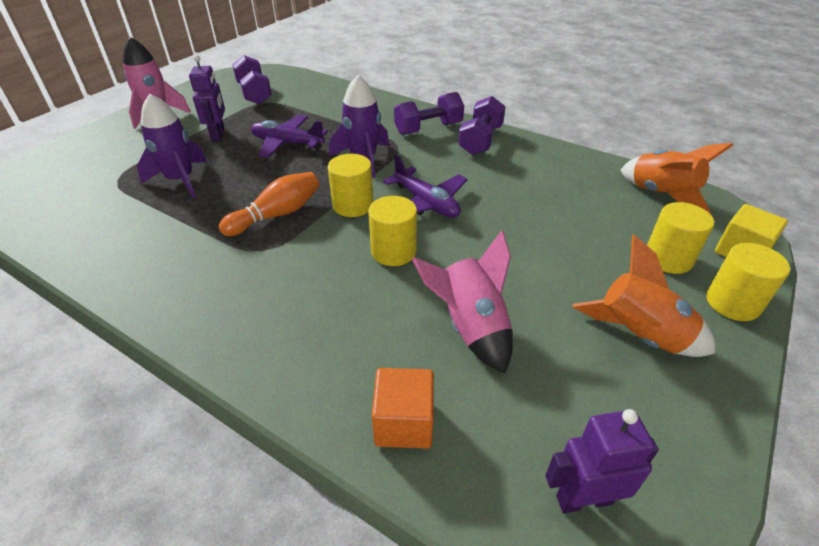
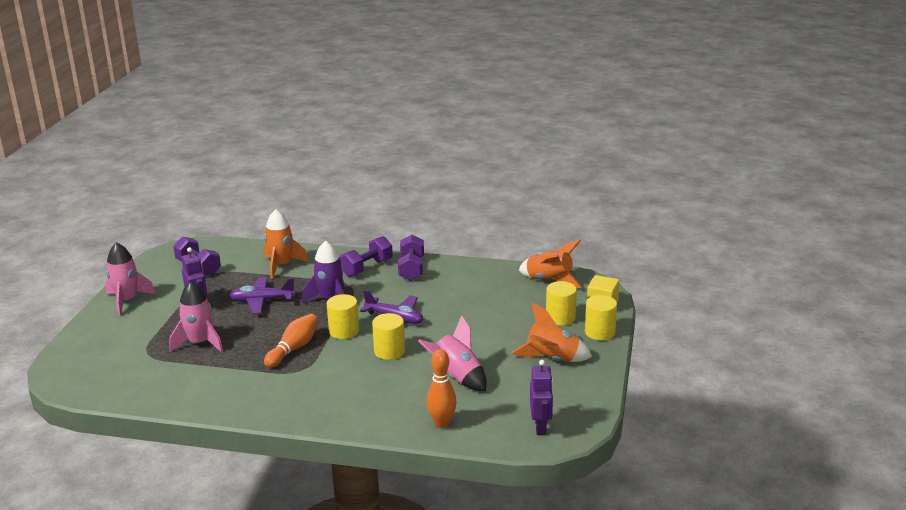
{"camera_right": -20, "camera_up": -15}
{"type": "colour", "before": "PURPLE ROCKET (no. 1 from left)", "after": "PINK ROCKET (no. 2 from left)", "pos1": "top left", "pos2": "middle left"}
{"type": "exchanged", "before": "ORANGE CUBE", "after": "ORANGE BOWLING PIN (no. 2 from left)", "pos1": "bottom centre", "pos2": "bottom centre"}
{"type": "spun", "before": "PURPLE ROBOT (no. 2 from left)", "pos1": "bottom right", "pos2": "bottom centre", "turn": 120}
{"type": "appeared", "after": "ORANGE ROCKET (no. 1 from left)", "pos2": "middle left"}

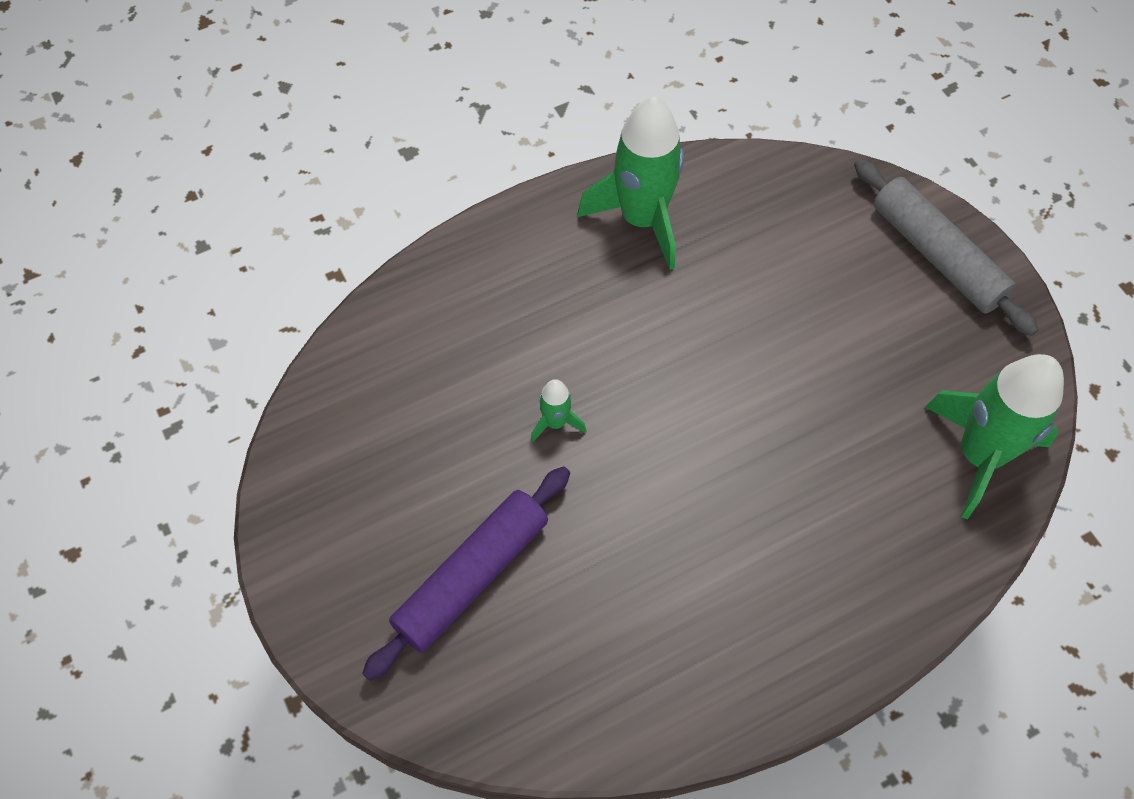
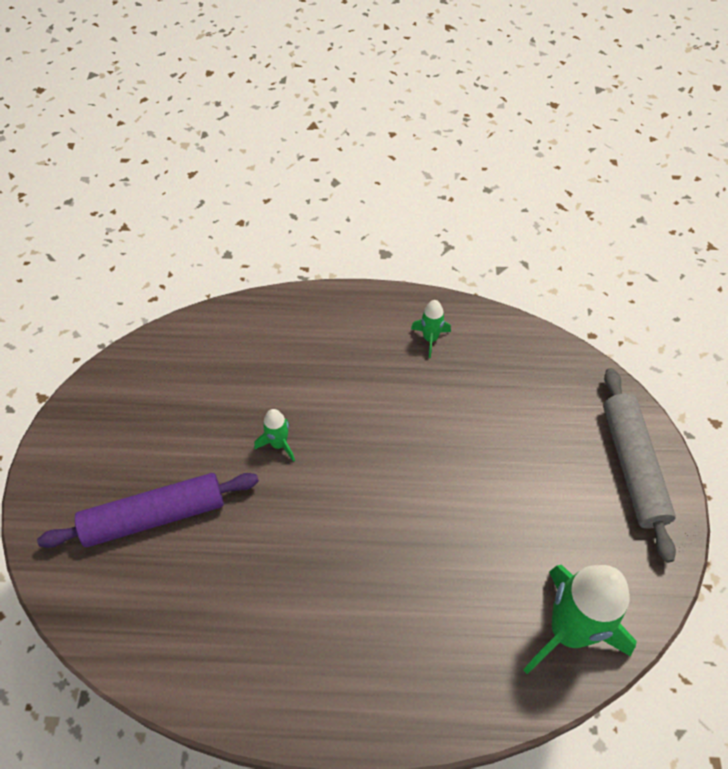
{"camera_right": 30, "camera_up": -5}
{"type": "size", "before": "GREEN ROCKET (no. 2 from left)", "pos1": "top centre", "pos2": "centre", "scale": 0.45}

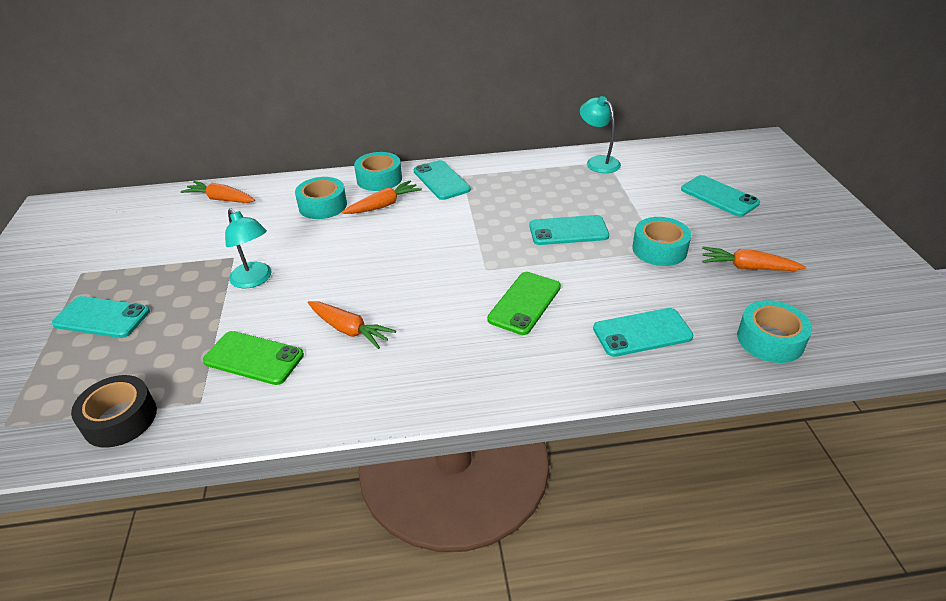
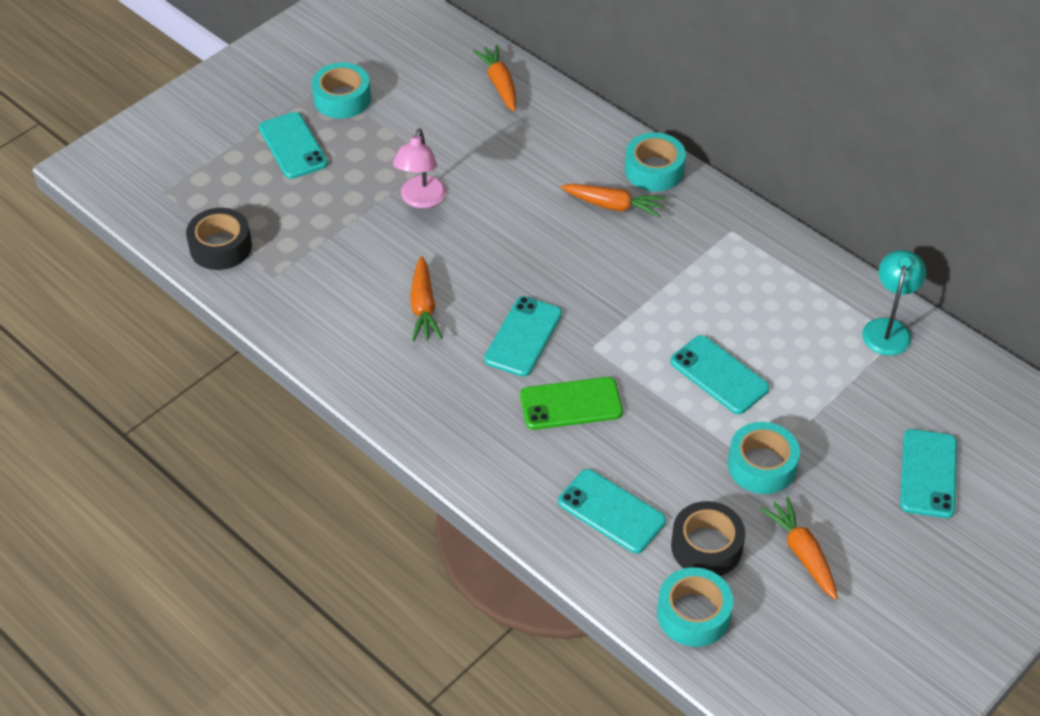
{"camera_right": 50, "camera_up": 10}
{"type": "missing", "before": "GREEN PHONE (no. 1 from left)", "pos1": "middle left"}
{"type": "colour", "before": "TURQUOISE LAMP (no. 1 from left)", "after": "PINK LAMP", "pos1": "middle left", "pos2": "top centre"}
{"type": "relocated", "before": "TURQUOISE TAPE (no. 1 from left)", "pos1": "top centre", "pos2": "top left"}
{"type": "relocated", "before": "TURQUOISE PHONE (no. 2 from left)", "pos1": "top centre", "pos2": "centre"}
{"type": "appeared", "after": "BLACK TAPE (no. 2 from left)", "pos2": "bottom right"}

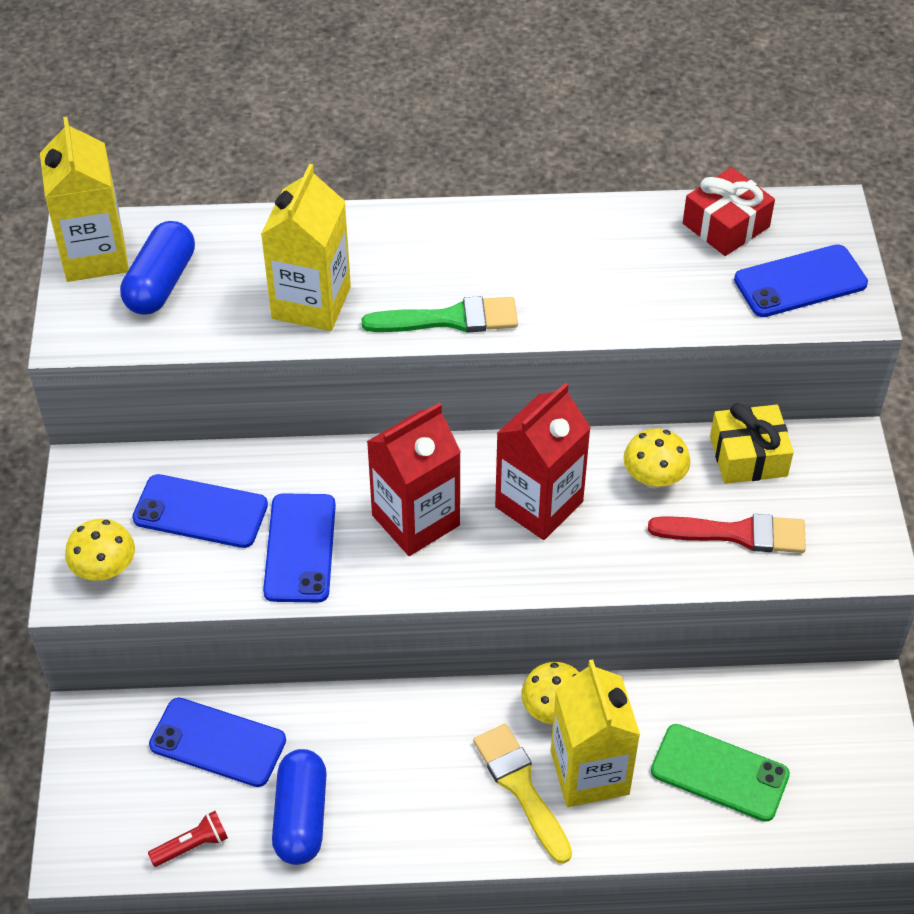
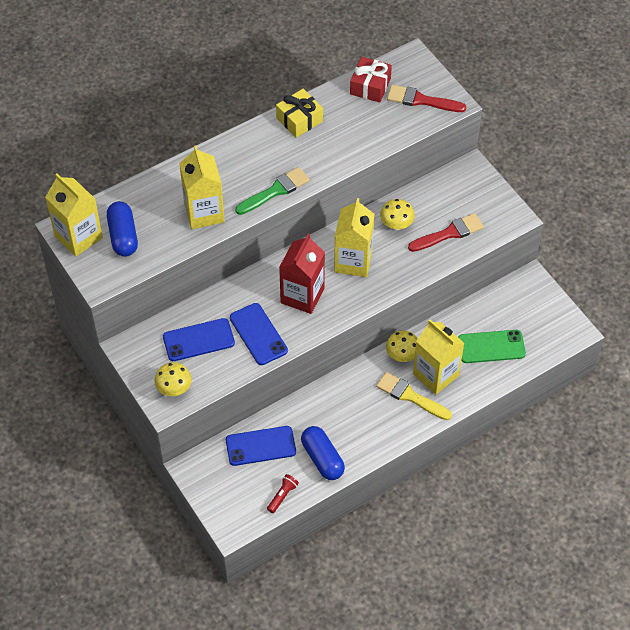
{"camera_right": -30, "camera_up": 5}
{"type": "colour", "before": "RED CARTON (no. 2 from left)", "after": "YELLOW CARTON (no. 3 from left)", "pos1": "centre", "pos2": "centre"}
{"type": "relocated", "before": "YELLOW GIFT", "pos1": "middle right", "pos2": "top centre"}
{"type": "exchanged", "before": "BLUE PHONE (no. 4 from left)", "after": "RED BRUSH (no. 1 from left)", "pos1": "top right", "pos2": "top right"}

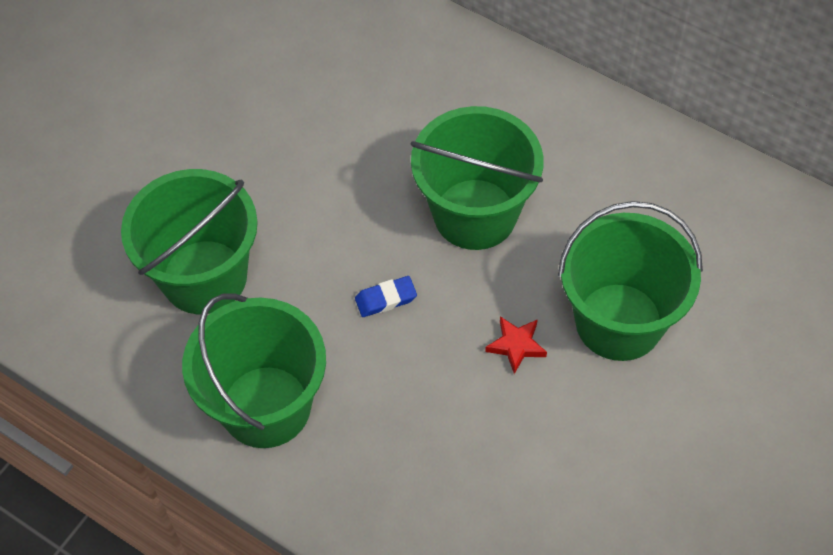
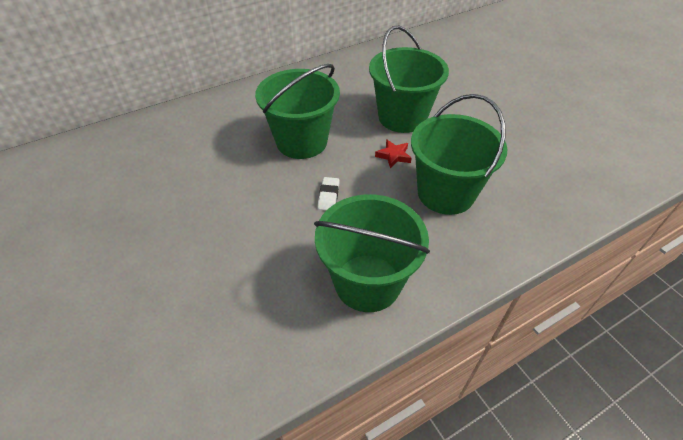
{"camera_right": -65, "camera_up": -10}
{"type": "relocated", "before": "GREEN BUCKET (no. 1 from left in the first image)", "after": "GREEN BUCKET (no. 4 from left)", "pos1": "middle left", "pos2": "middle right"}
{"type": "colour", "before": "BLUE ERASER", "after": "WHITE ERASER", "pos1": "centre", "pos2": "centre"}

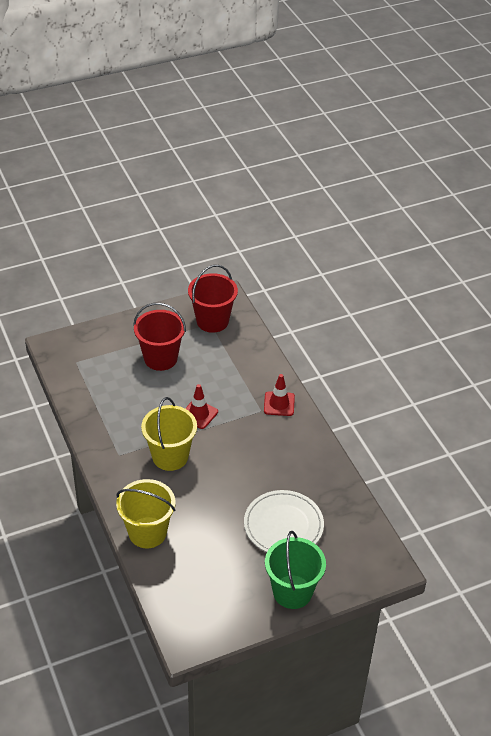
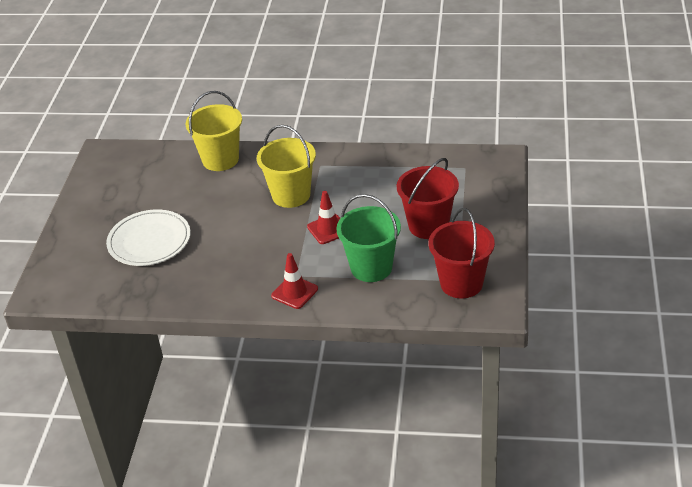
{"camera_right": 125, "camera_up": -5}
{"type": "relocated", "before": "GREEN BUCKET", "pos1": "bottom centre", "pos2": "centre"}

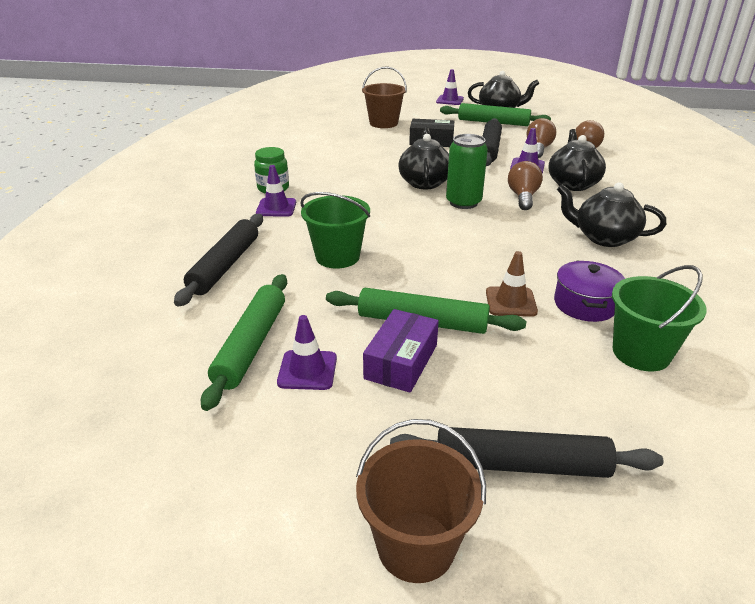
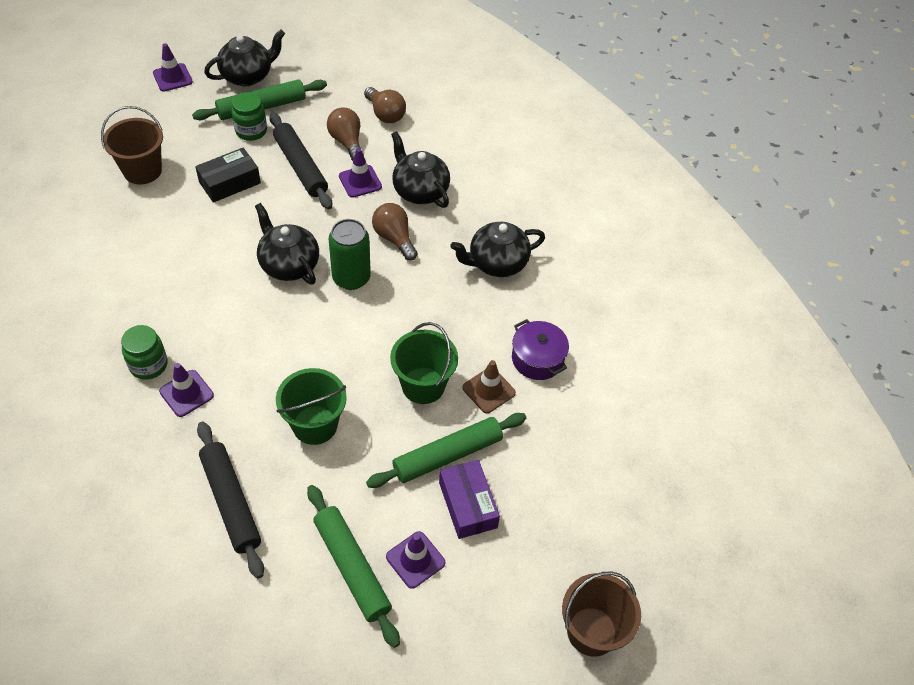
{"camera_right": -45, "camera_up": 20}
{"type": "missing", "before": "BLACK ROLLING PIN (no. 3 from left)", "pos1": "bottom right"}
{"type": "relocated", "before": "GREEN BUCKET (no. 2 from left)", "pos1": "middle right", "pos2": "centre"}
{"type": "appeared", "after": "GREEN JAR (no. 2 from left)", "pos2": "top left"}

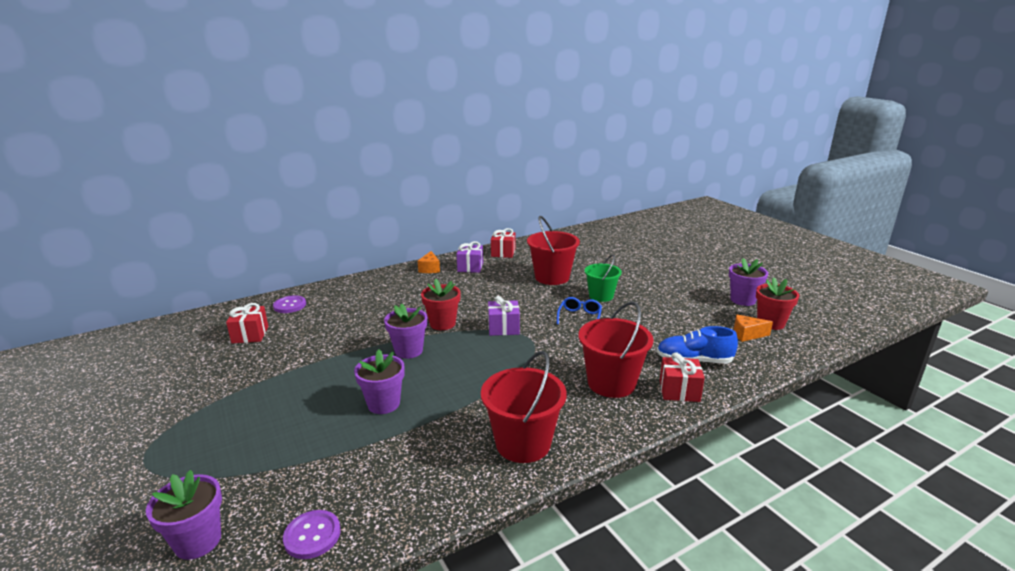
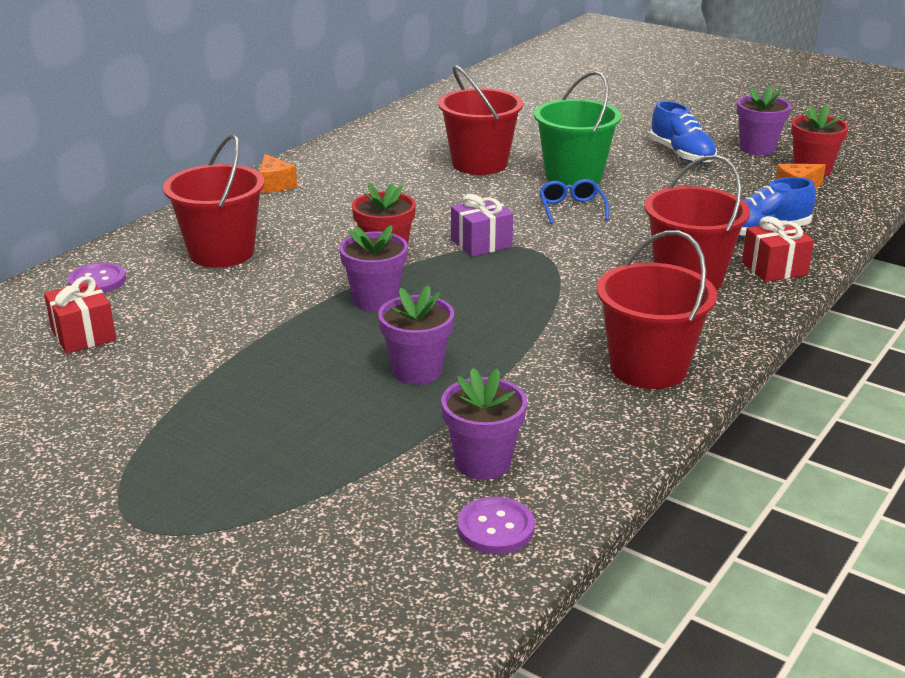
{"camera_right": -25, "camera_up": 5}
{"type": "relocated", "before": "PURPLE FLOWER POT (no. 1 from left in the first image)", "after": "PURPLE FLOWER POT (no. 3 from left)", "pos1": "bottom left", "pos2": "centre"}
{"type": "missing", "before": "PURPLE GIFT (no. 1 from left)", "pos1": "centre"}
{"type": "missing", "before": "RED GIFT (no. 2 from left)", "pos1": "centre"}
{"type": "size", "before": "GREEN BUCKET", "pos1": "centre", "pos2": "top centre", "scale": 1.53}
{"type": "appeared", "after": "RED BUCKET (no. 1 from left)", "pos2": "top left"}
{"type": "appeared", "after": "BLUE SHOE (no. 1 from left)", "pos2": "top right"}

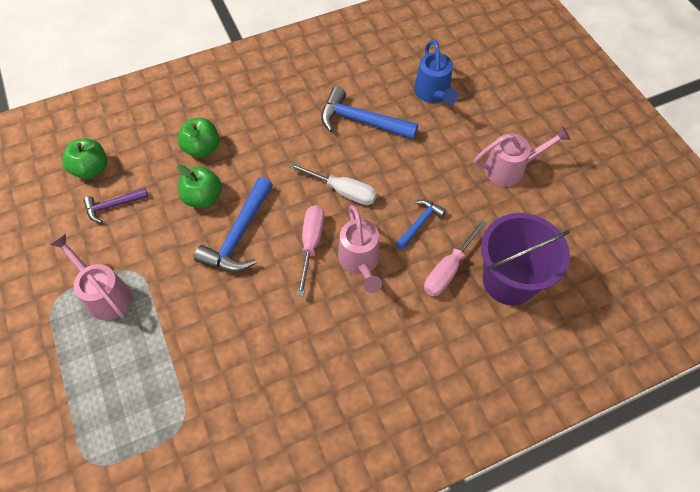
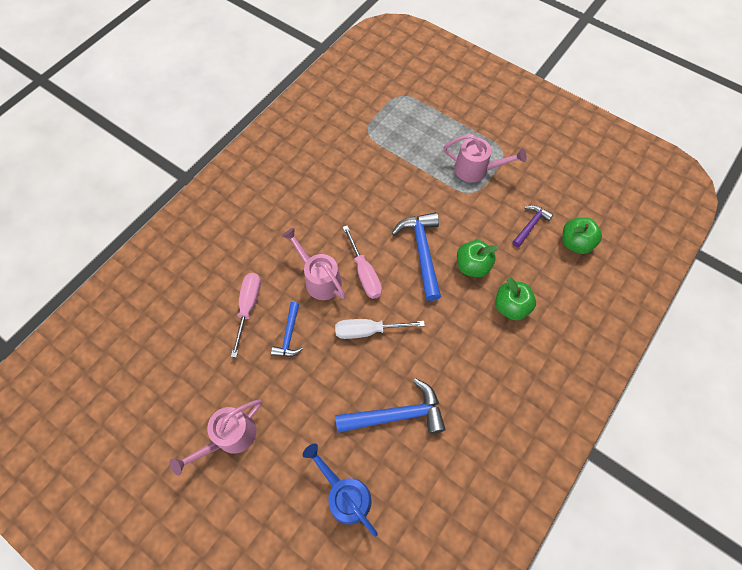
{"camera_right": 150, "camera_up": 5}
{"type": "missing", "before": "PURPLE BUCKET", "pos1": "middle right"}

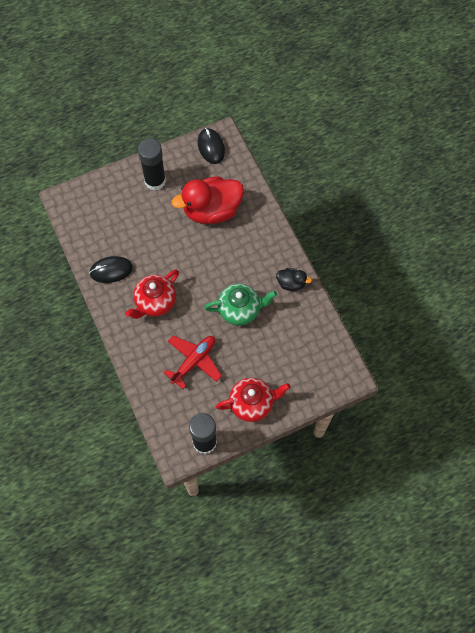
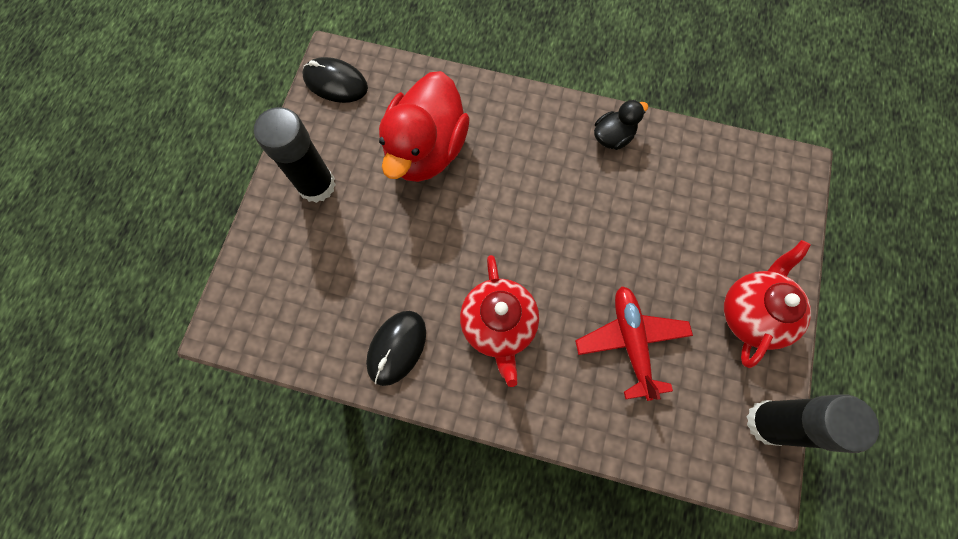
{"camera_right": -50, "camera_up": 5}
{"type": "missing", "before": "GREEN TEAPOT", "pos1": "centre"}

